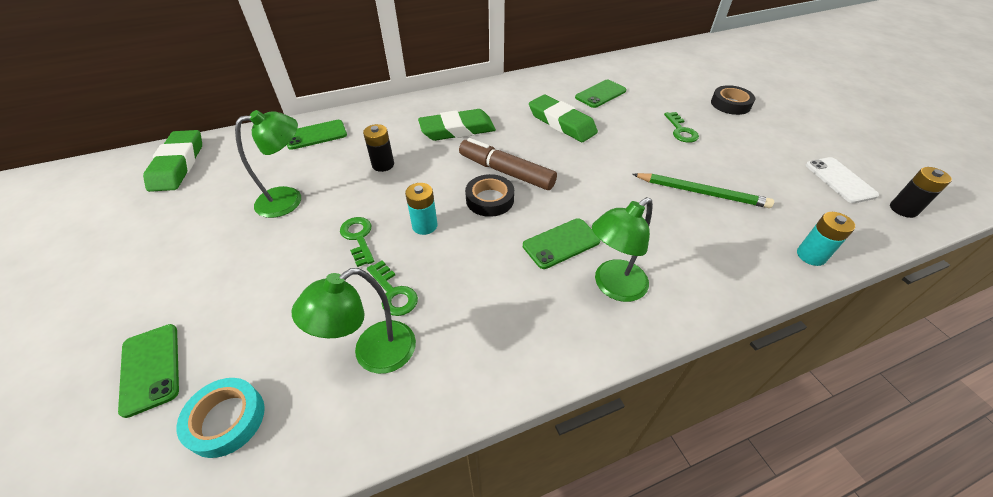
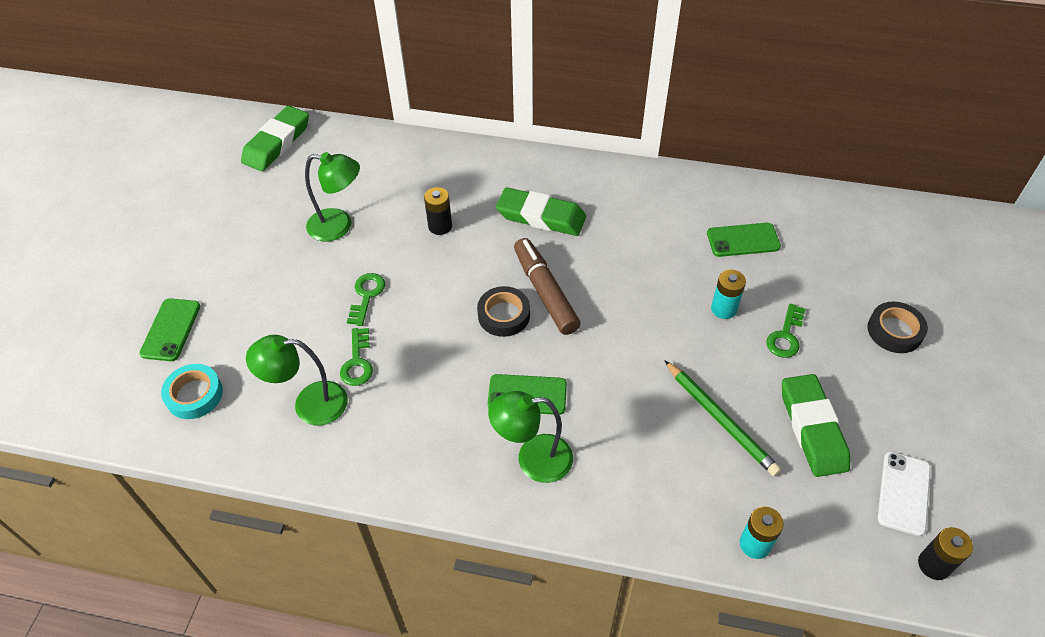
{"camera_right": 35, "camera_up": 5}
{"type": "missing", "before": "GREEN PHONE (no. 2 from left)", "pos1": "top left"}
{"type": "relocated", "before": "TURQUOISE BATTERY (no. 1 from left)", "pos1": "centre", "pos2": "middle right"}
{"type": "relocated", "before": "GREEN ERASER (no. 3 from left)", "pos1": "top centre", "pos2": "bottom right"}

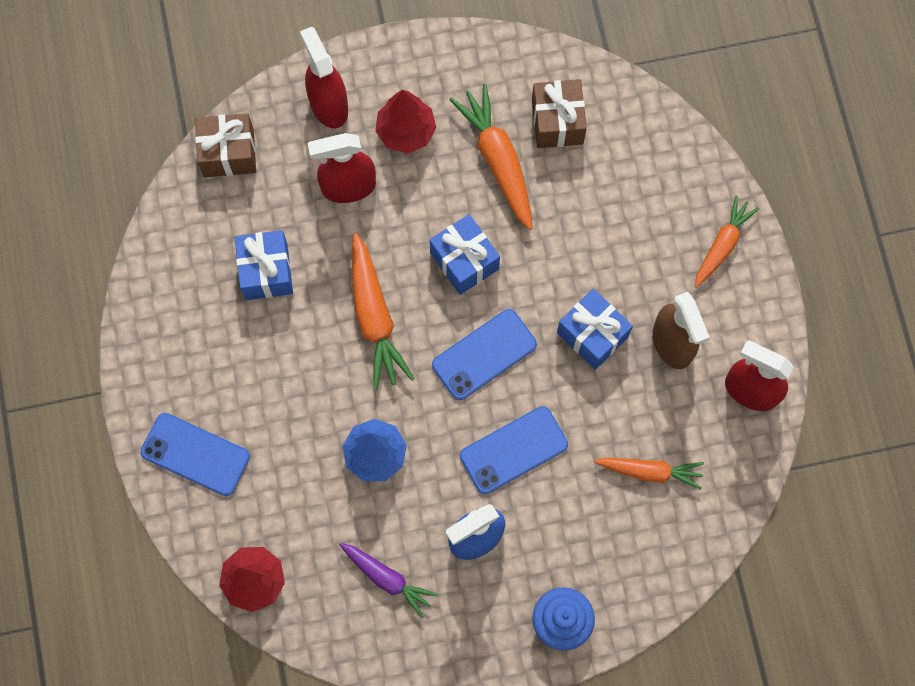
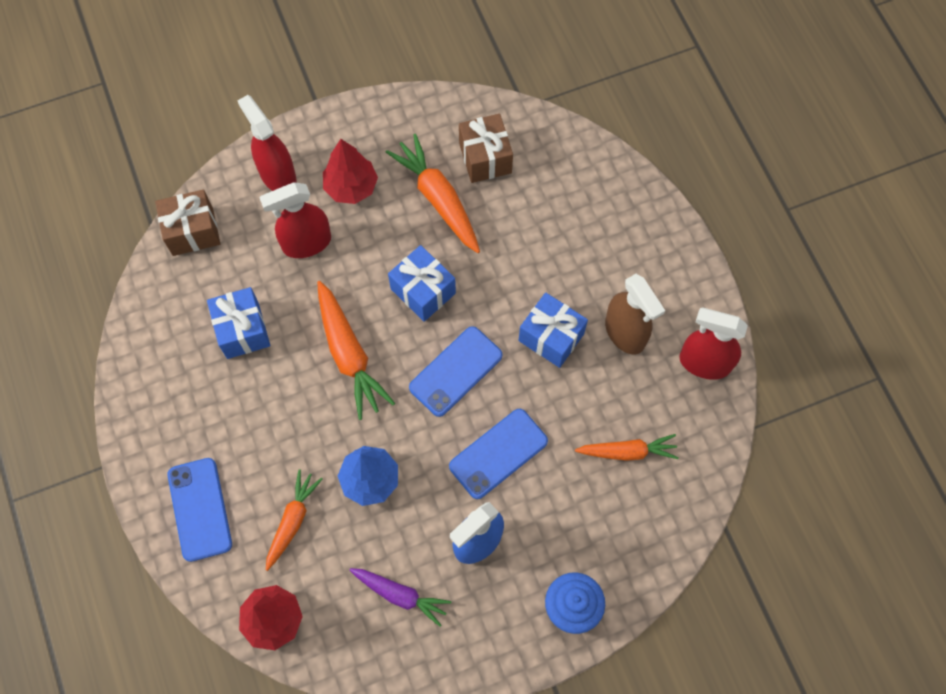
{"camera_right": -10, "camera_up": -5}
{"type": "spun", "before": "BLUE PHONE (no. 1 from left)", "pos1": "middle left", "pos2": "bottom left", "turn": 60}
{"type": "relocated", "before": "ORANGE CARROT (no. 4 from left in the first image)", "after": "ORANGE CARROT (no. 1 from left)", "pos1": "middle right", "pos2": "bottom left"}

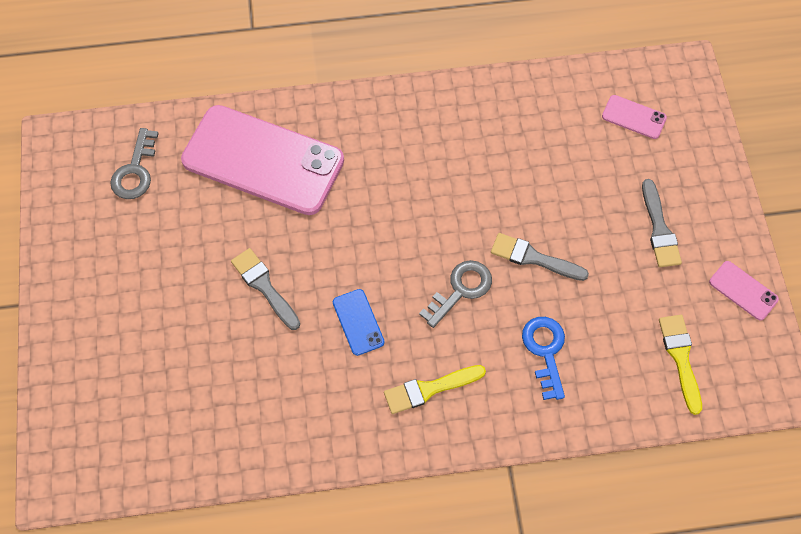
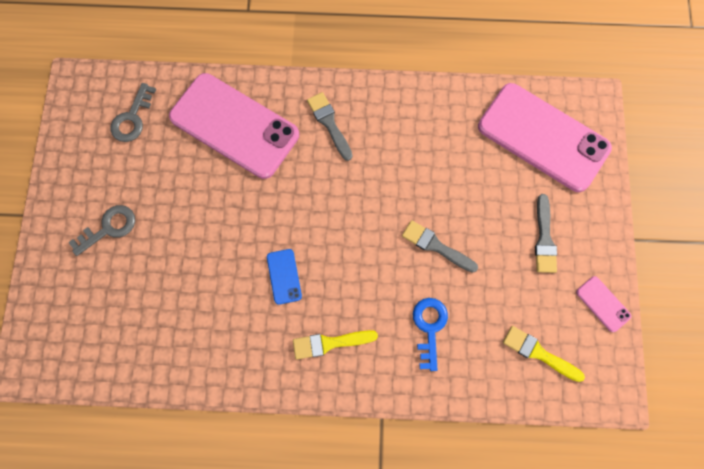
{"camera_right": 10, "camera_up": 10}
{"type": "relocated", "before": "GREY BRUSH (no. 1 from left)", "pos1": "middle left", "pos2": "top centre"}
{"type": "relocated", "before": "GREY KEY (no. 2 from left in the first image)", "after": "GREY KEY (no. 1 from left)", "pos1": "centre", "pos2": "middle left"}
{"type": "size", "before": "PINK PHONE (no. 2 from left)", "pos1": "top right", "pos2": "top right", "scale": 2.47}
{"type": "spun", "before": "YELLOW BRUSH (no. 2 from left)", "pos1": "bottom right", "pos2": "bottom right", "turn": -60}

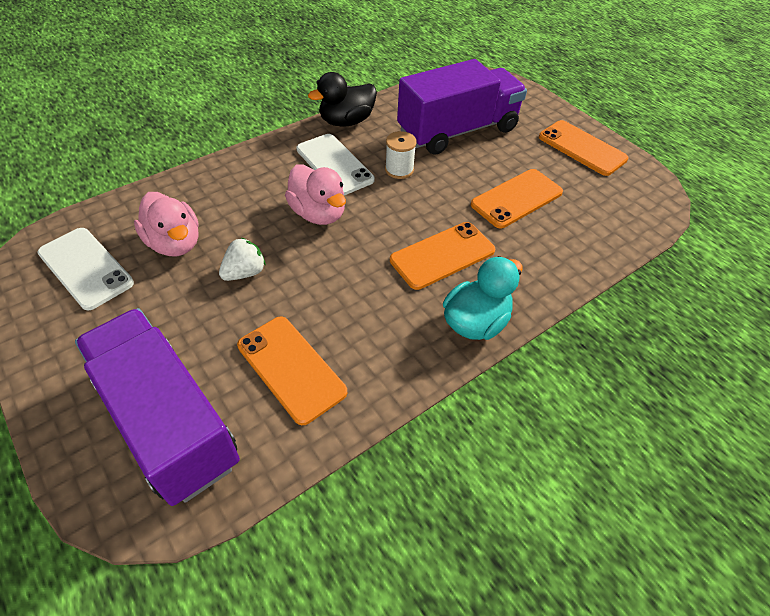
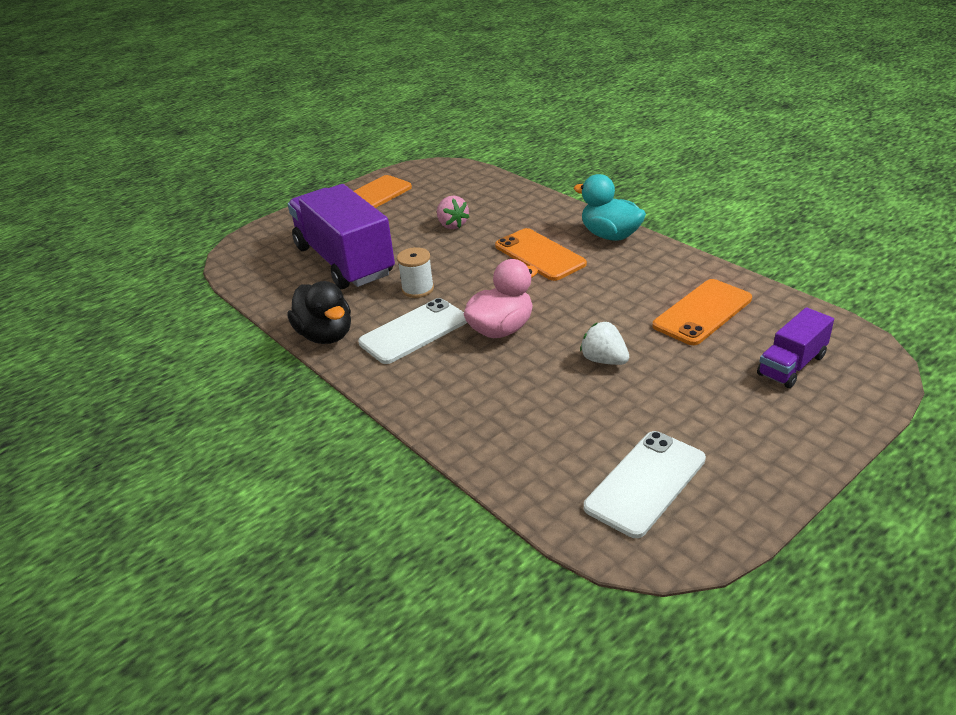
{"camera_right": -90, "camera_up": -15}
{"type": "size", "before": "PURPLE TRUCK (no. 1 from left in the first image)", "pos1": "middle left", "pos2": "middle right", "scale": 0.49}
{"type": "missing", "before": "PINK DUCK (no. 1 from left)", "pos1": "middle left"}
{"type": "exchanged", "before": "ORANGE PHONE (no. 3 from left)", "after": "PINK STRAWBERRY", "pos1": "top right", "pos2": "top centre"}

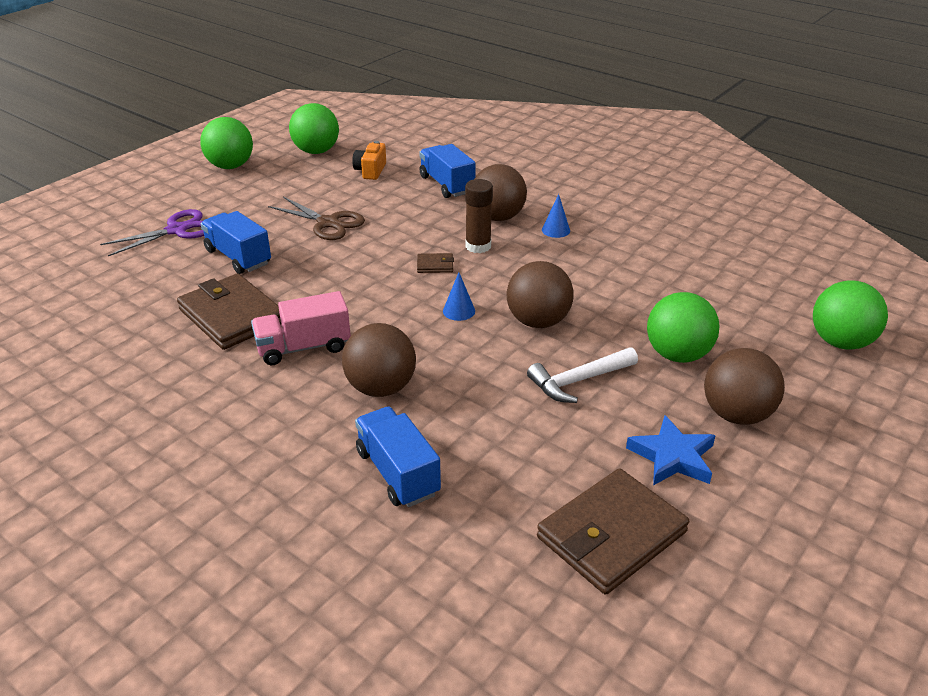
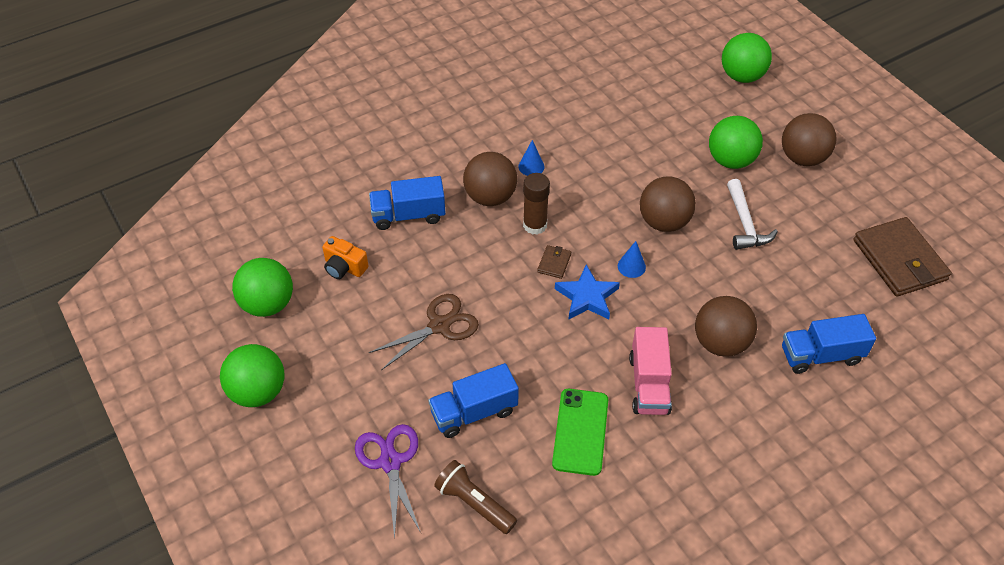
{"camera_right": -70, "camera_up": 15}
{"type": "exchanged", "before": "BROWN WALLET (no. 1 from left)", "after": "GREEN PHONE", "pos1": "middle left", "pos2": "bottom centre"}
{"type": "relocated", "before": "BLUE STAR", "pos1": "middle right", "pos2": "centre"}
{"type": "appeared", "after": "BROWN FLASHLIGHT", "pos2": "bottom centre"}

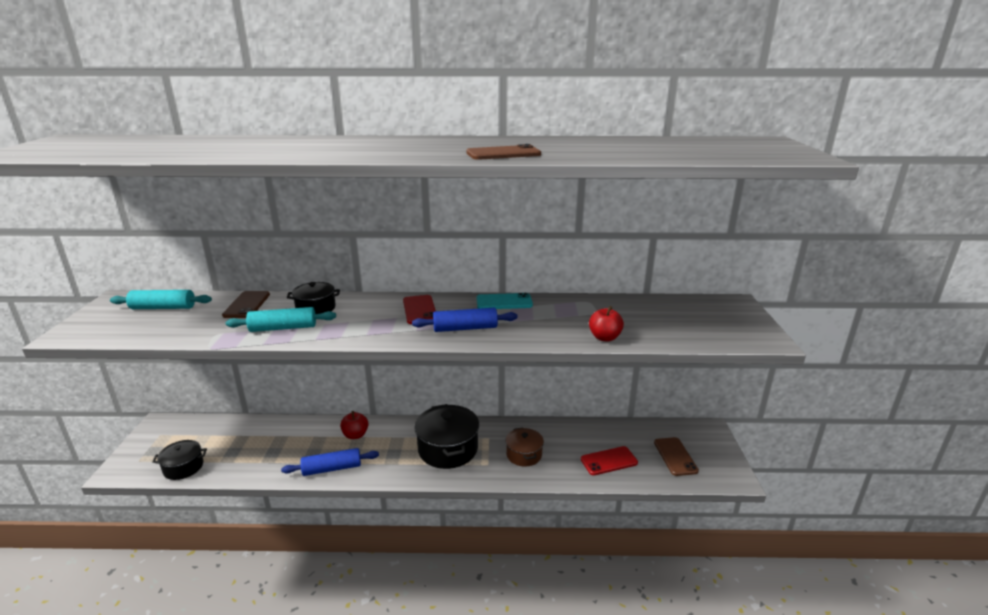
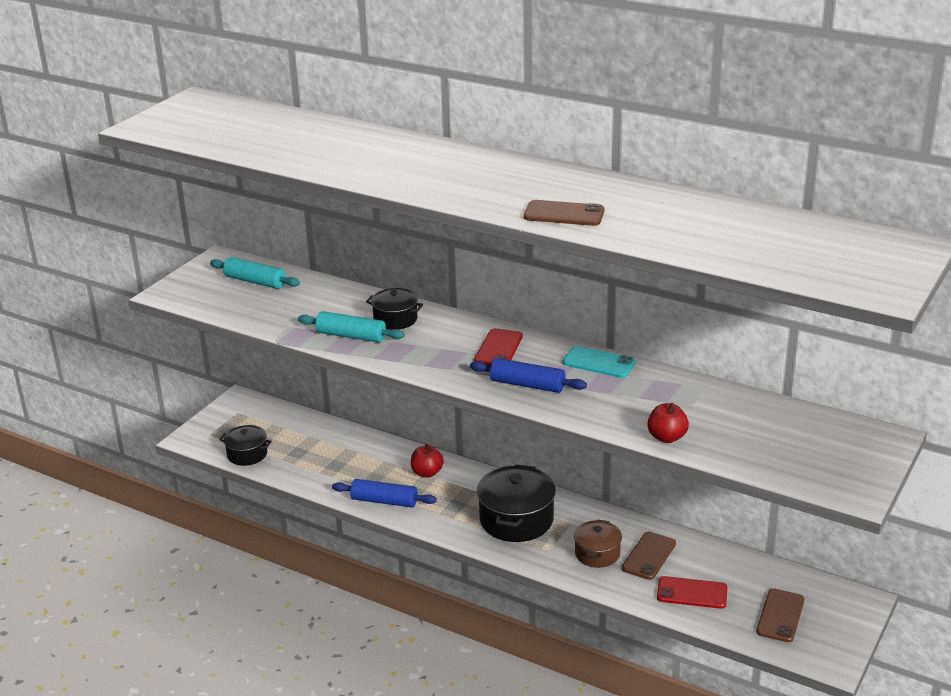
{"camera_right": 30, "camera_up": 5}
{"type": "relocated", "before": "BROWN PHONE (no. 1 from left in the first image)", "after": "BROWN PHONE (no. 2 from left)", "pos1": "middle left", "pos2": "bottom right"}

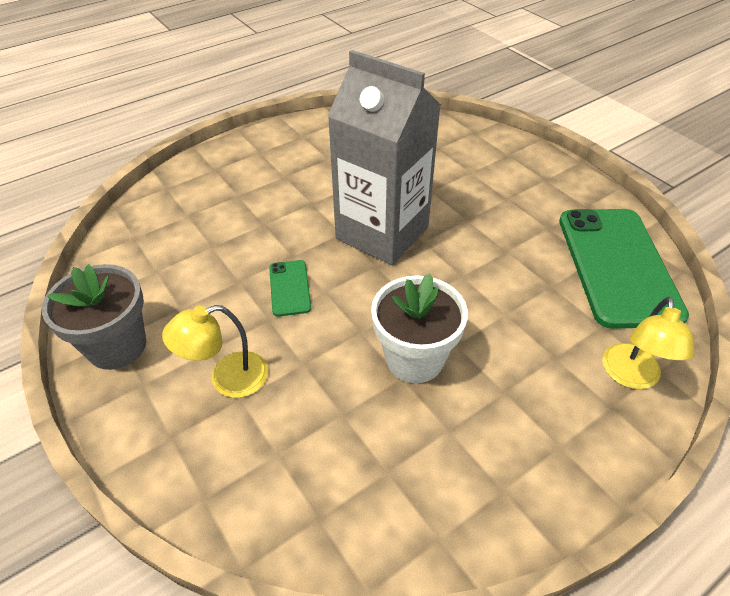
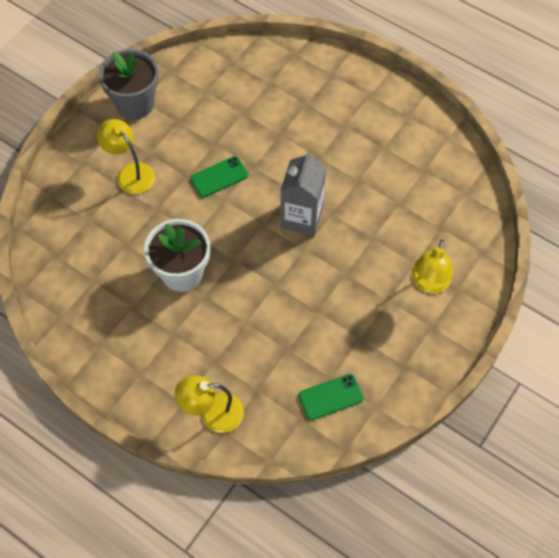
{"camera_right": 70, "camera_up": 15}
{"type": "size", "before": "GREY CARTON", "pos1": "top centre", "pos2": "centre", "scale": 0.61}
{"type": "size", "before": "GREEN PHONE (no. 2 from left)", "pos1": "middle right", "pos2": "bottom centre", "scale": 0.43}
{"type": "appeared", "after": "YELLOW LAMP (no. 3 from left)", "pos2": "middle right"}

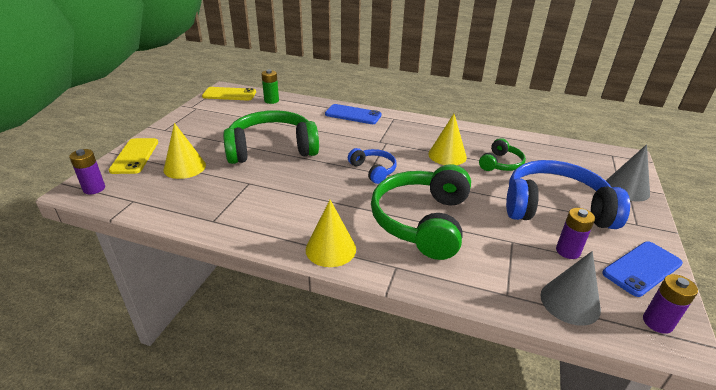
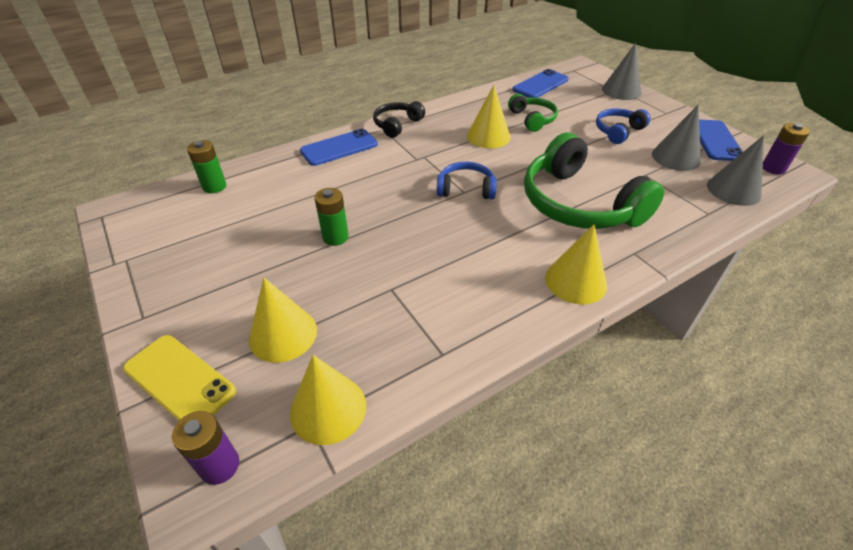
{"camera_right": -50, "camera_up": 10}
{"type": "missing", "before": "YELLOW PHONE (no. 2 from left)", "pos1": "top left"}
{"type": "exchanged", "before": "GREEN HEADPHONES (no. 1 from left)", "after": "GREEN BATTERY (no. 2 from left)", "pos1": "centre", "pos2": "centre"}
{"type": "size", "before": "BLUE HEADPHONES (no. 2 from left)", "pos1": "middle right", "pos2": "top right", "scale": 0.5}
{"type": "exchanged", "before": "PURPLE BATTERY (no. 2 from left)", "after": "GREY CONE (no. 2 from left)", "pos1": "middle right", "pos2": "top right"}
{"type": "appeared", "after": "YELLOW CONE (no. 2 from left)", "pos2": "bottom centre"}
{"type": "appeared", "after": "BLACK HEADPHONES", "pos2": "top centre"}
{"type": "appeared", "after": "BLUE PHONE (no. 2 from left)", "pos2": "top centre"}

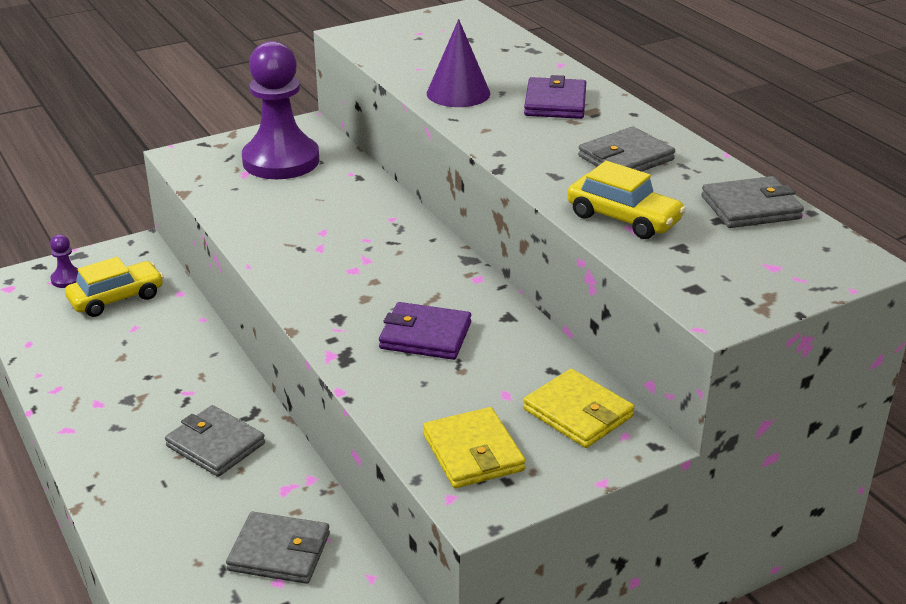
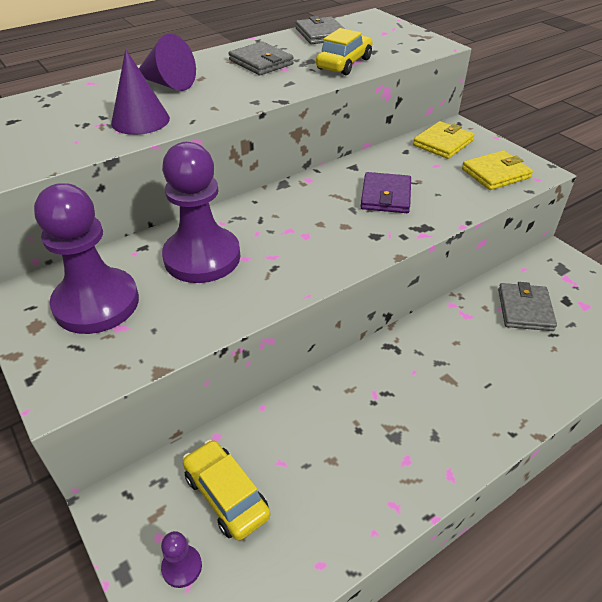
{"camera_right": -95, "camera_up": 10}
{"type": "missing", "before": "GREY WALLET (no. 1 from left)", "pos1": "bottom left"}
{"type": "exchanged", "before": "PURPLE WALLET (no. 2 from left)", "after": "PURPLE CONE (no. 2 from left)", "pos1": "top centre", "pos2": "top left"}
{"type": "appeared", "after": "PURPLE PAWN (no. 3 from left)", "pos2": "centre"}

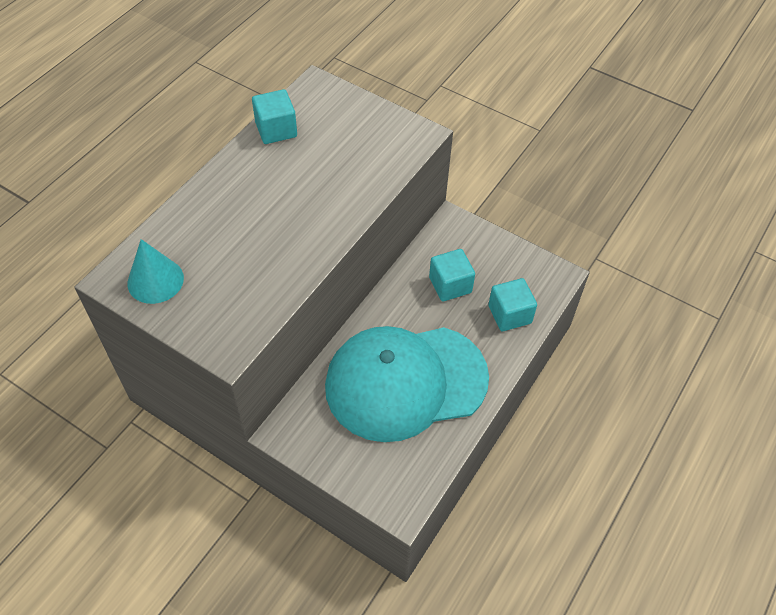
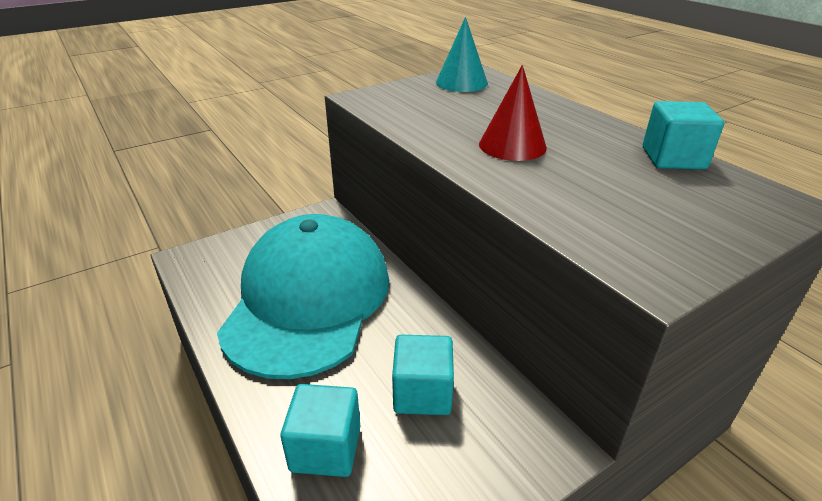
{"camera_right": 115, "camera_up": -20}
{"type": "appeared", "after": "RED CONE", "pos2": "top centre"}

